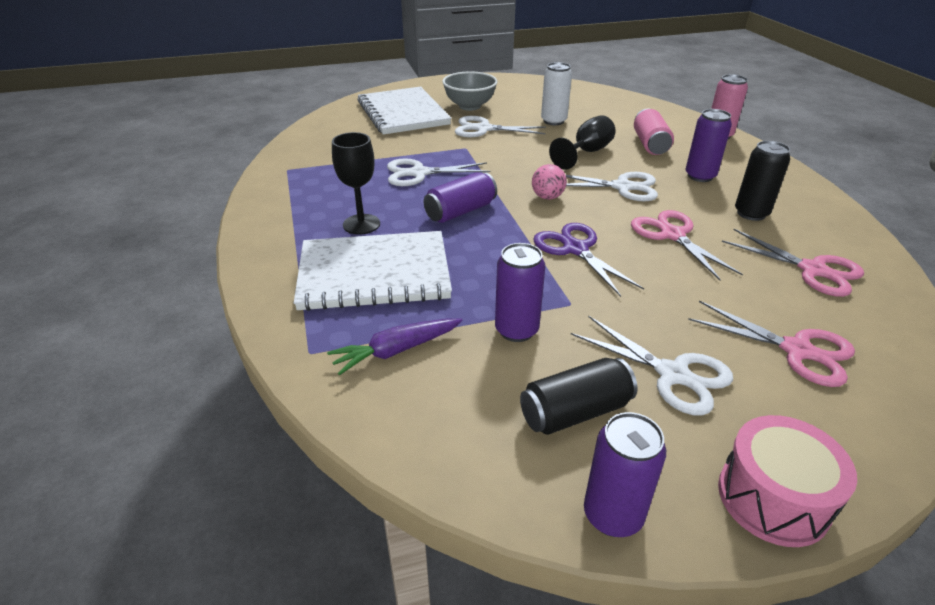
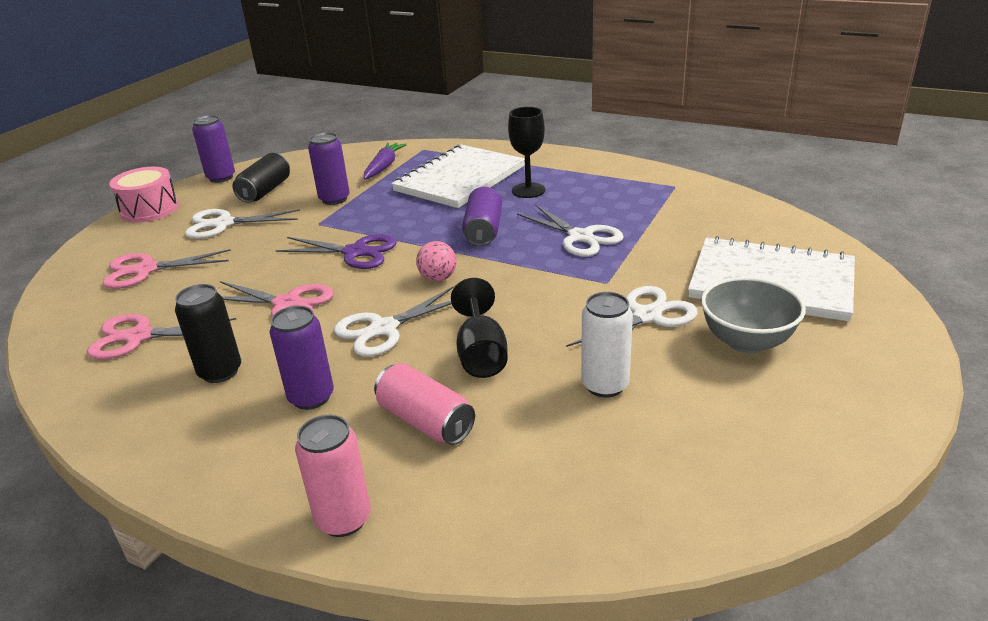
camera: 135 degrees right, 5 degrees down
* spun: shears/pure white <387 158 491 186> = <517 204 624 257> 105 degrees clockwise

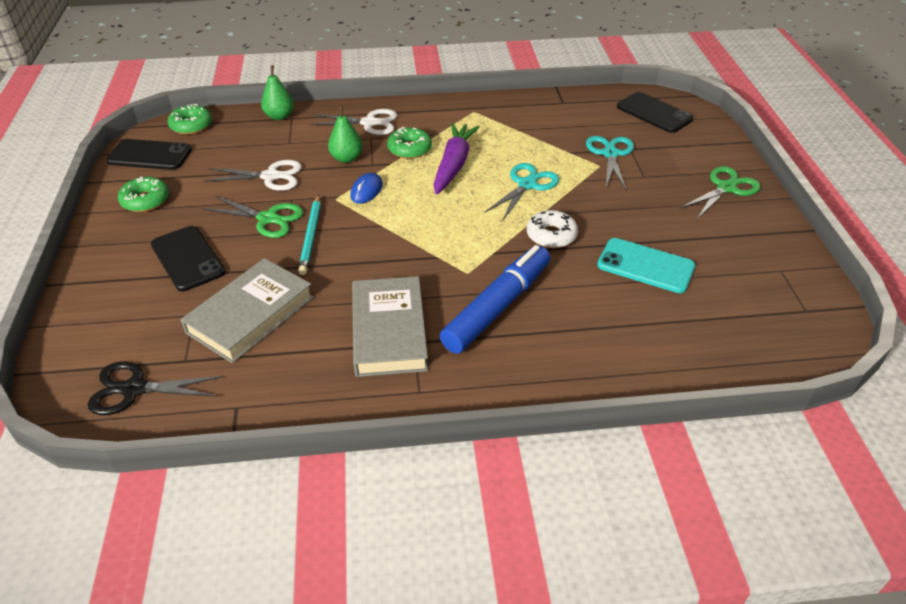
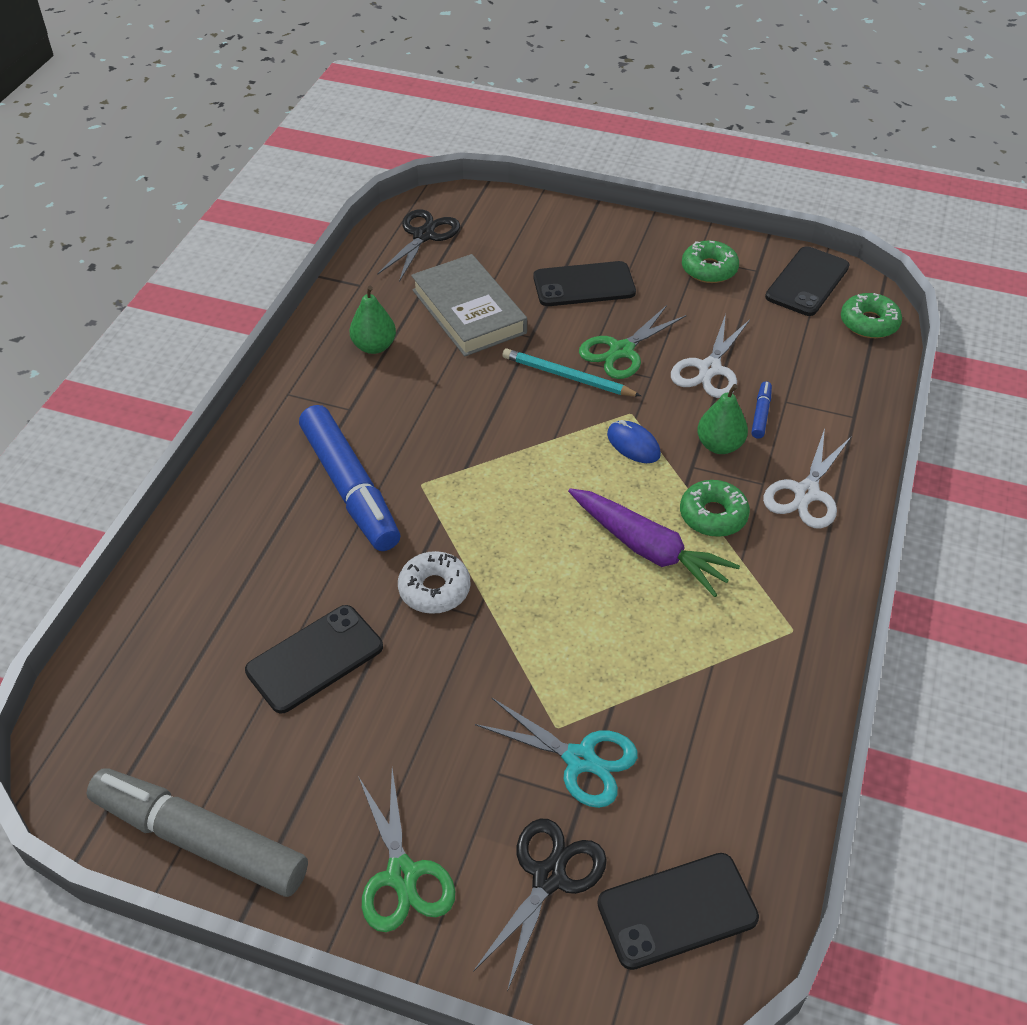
camera: 115 degrees right, 5 degrees up
* appeared: marker pen/gray <87 768 308 897>
* colour: phone/teal <597 238 695 293> to phone/ebony <245 605 383 714>
* relocated: pear fruit/leaf-green <261 65 294 120> to <350 286 396 354>
* appeared: shears/ebony <473 819 607 992>
* appeared: marker pen/cobalt <751 381 772 438>
* missing: hardcover/gray <352 276 428 377>
* missing: shears/teal <484 163 559 221>

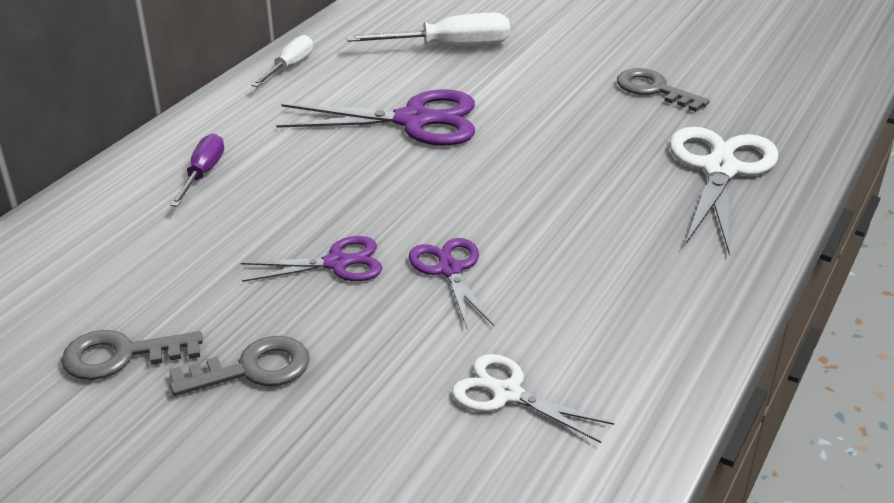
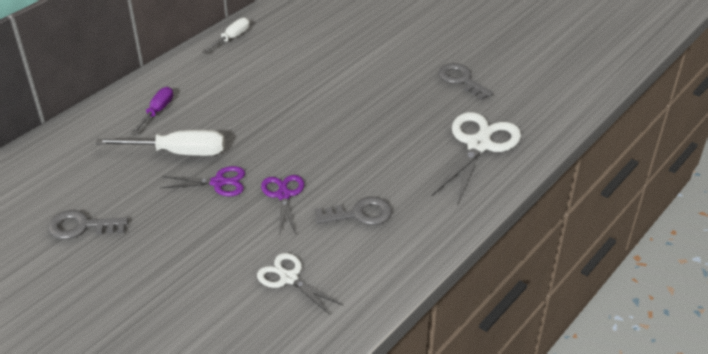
camera: 10 degrees right, 5 degrees up
* relocated: hand screwdriver/pure white <346 13 510 47> to <95 130 225 156>
* relocated: key/gray <169 336 310 396> to <315 196 392 225>
* missing: shears/purple <276 89 475 146>

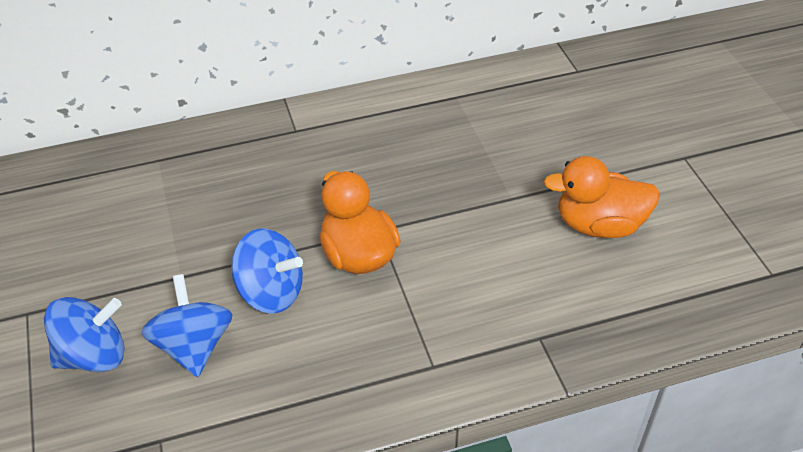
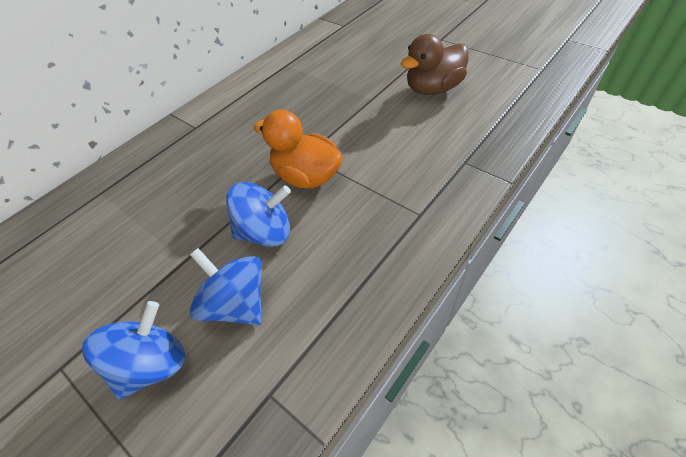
camera: 30 degrees left, 5 degrees up
* colour: toy duck/bright orange <544 156 660 238> to toy duck/dark brown <400 34 469 95>

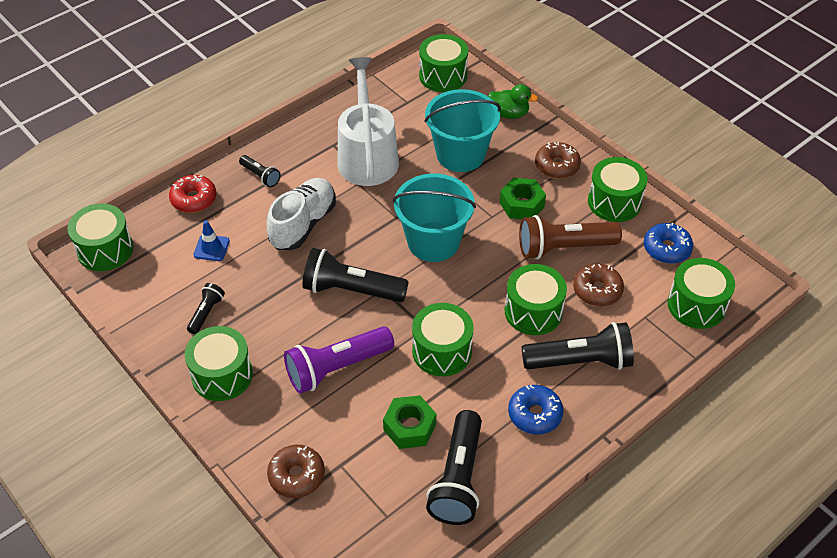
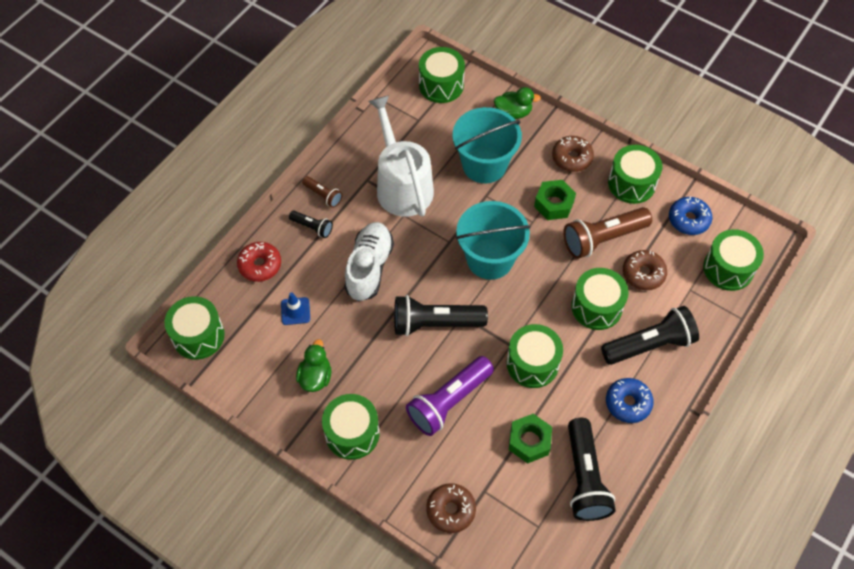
camera: 15 degrees left, 10 degrees up
* exchanged: pocket torch/ebony <187 283 225 334> to toy duck/leaf-green <296 339 331 392>
* appeared: pocket torch/dark brown <302 176 343 208>

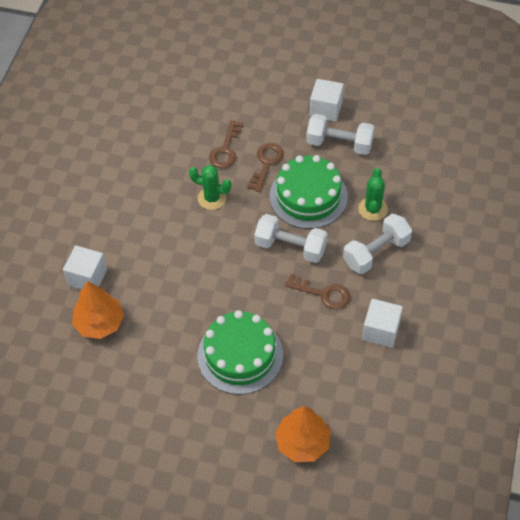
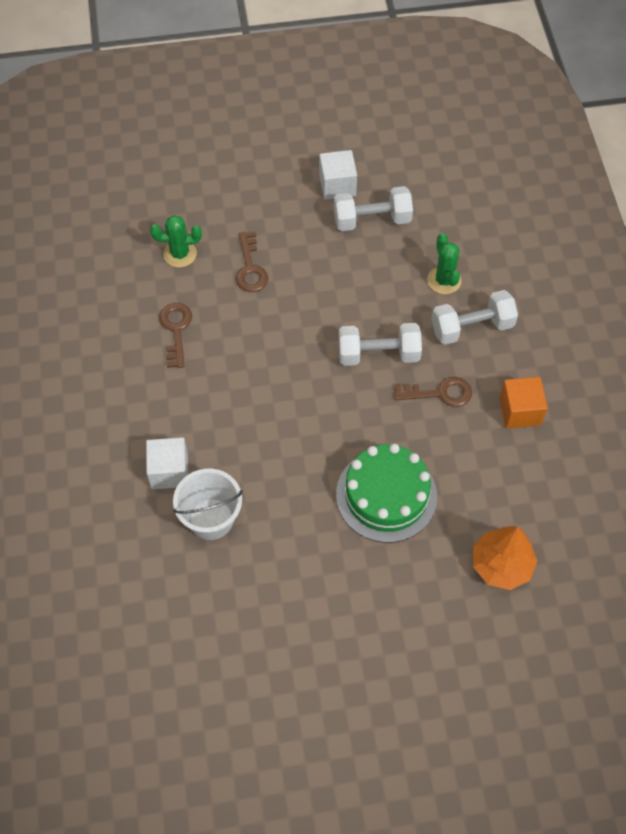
camera: 25 degrees left, 5 degrees up
* relocated: prickly plant/leaf-green <189 165 231 210> to <150 215 202 267>
* relocated: key/dark brown <247 143 284 192> to <159 303 192 368>
* exchanged: fir tree/bright orange <72 281 124 339> to sand bucket/pure white <173 469 242 540>
* spun: hand weight/pure white <343 214 412 274> = <431 290 518 345> 45 degrees clockwise
* colour: solid cube/pure white <362 299 403 348> to solid cube/bright orange <499 377 548 429>
* missing: gateau/leaf-green <270 155 348 229>

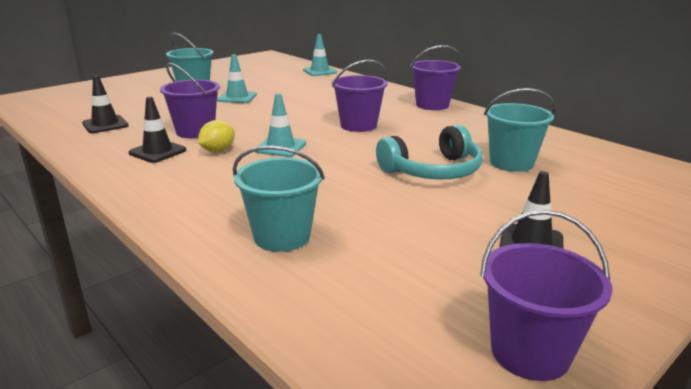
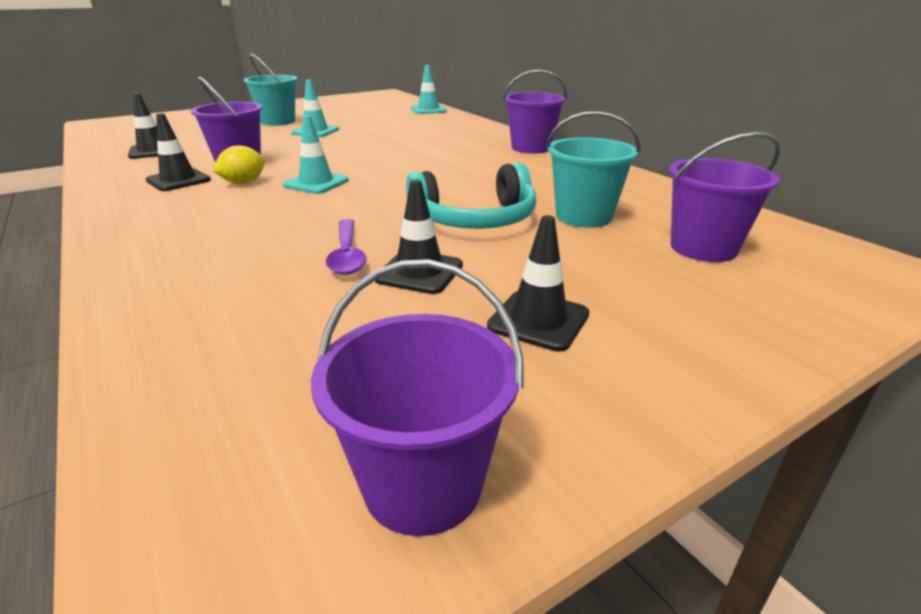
camera: 10 degrees right, 5 degrees up
* appeared: tablespoon/purple <326 219 367 275>
* appeared: safety cone/ebony <375 179 463 294>
* relocated: sand bucket/purple <331 60 388 132> to <669 132 780 262>
* missing: sand bucket/teal <233 146 325 252>

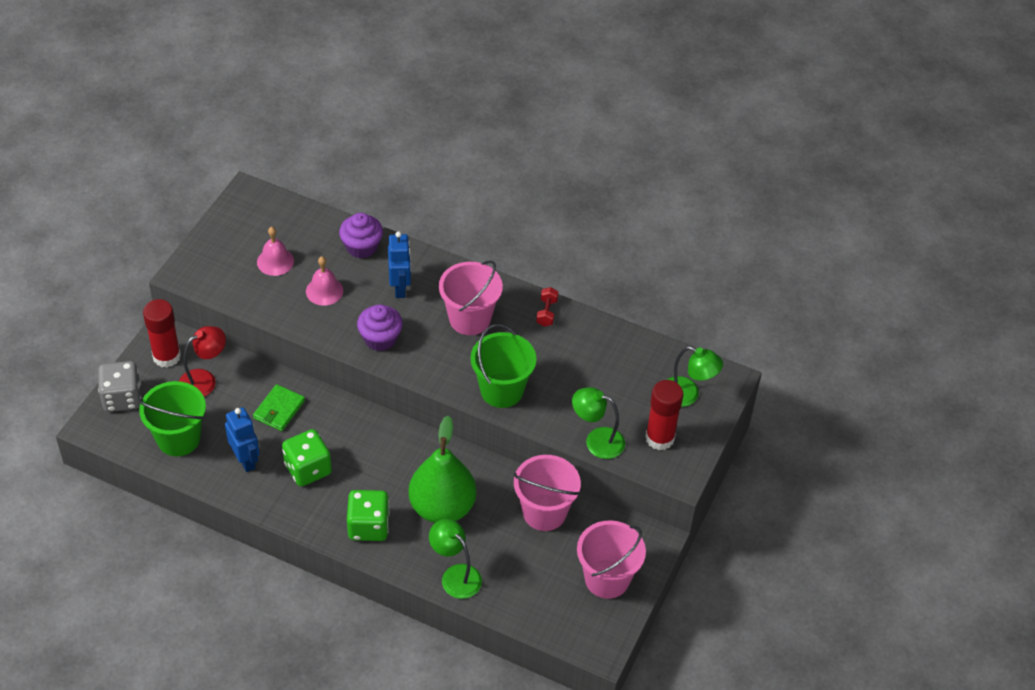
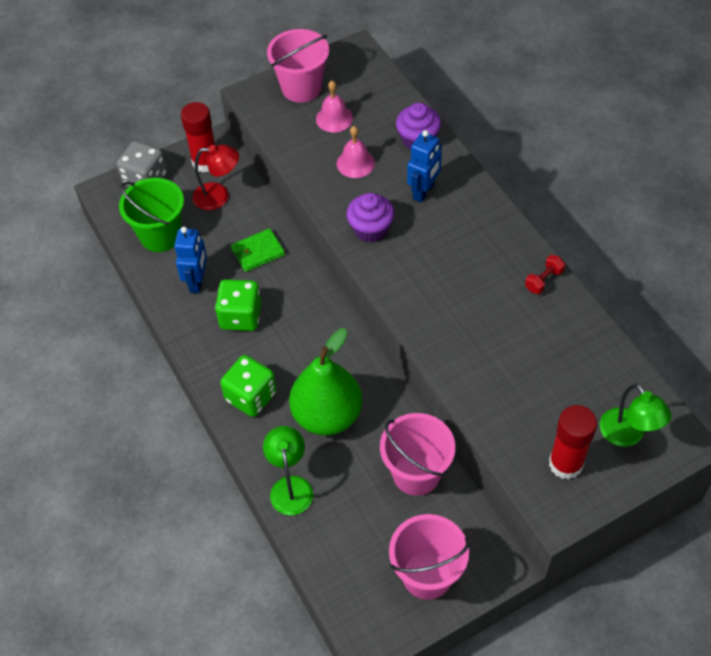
camera: 40 degrees right, 5 degrees up
* relocated: sand bucket/pink <439 260 503 335> to <267 29 329 102>
* missing: sand bucket/leaf-green <470 324 537 408>
* missing: reading lamp/leaf-green <572 387 625 459>

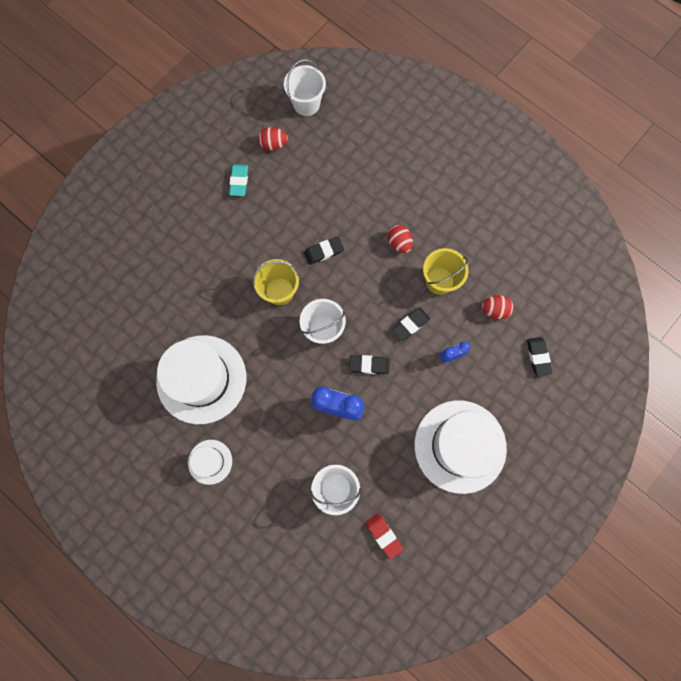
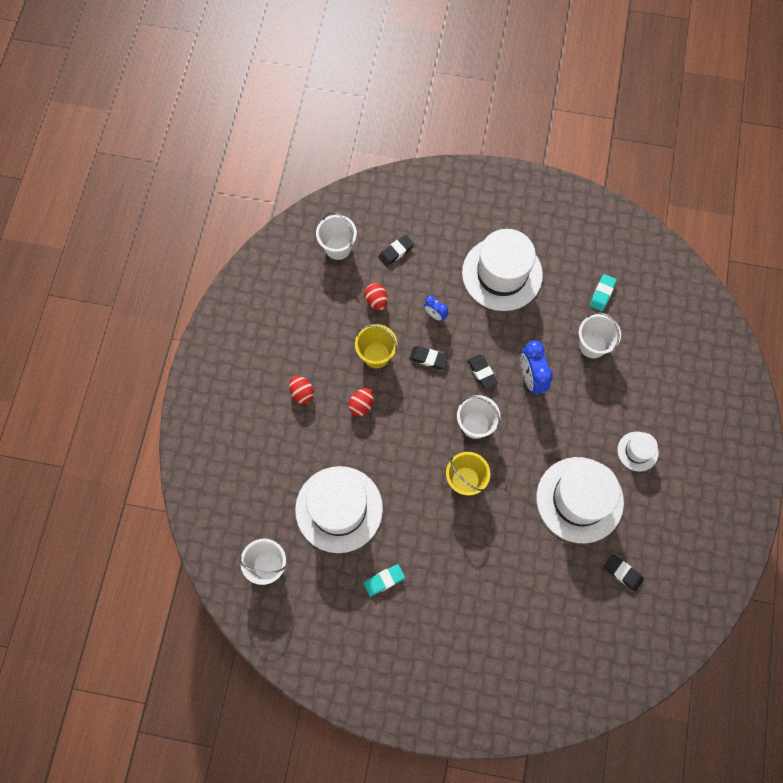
camera: 120 degrees left, 5 degrees down
* relocated: egg shape/red <258 127 288 151> to <289 376 314 404>
* appeared: top hat/pure white <295 466 383 553>
* appeared: sand bucket/pure white <316 212 357 260>
* colour: gum eraser/red <365 513 403 559> to gum eraser/teal <590 274 617 311>
* relocated: gum eraser/ebony <304 237 344 265> to <605 554 644 591>

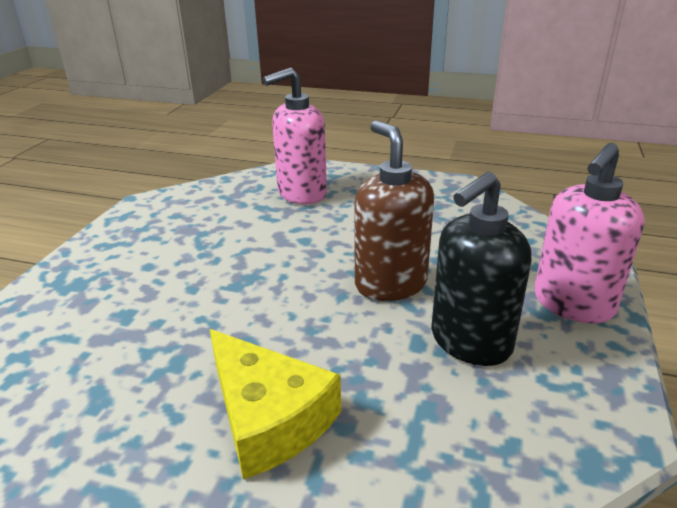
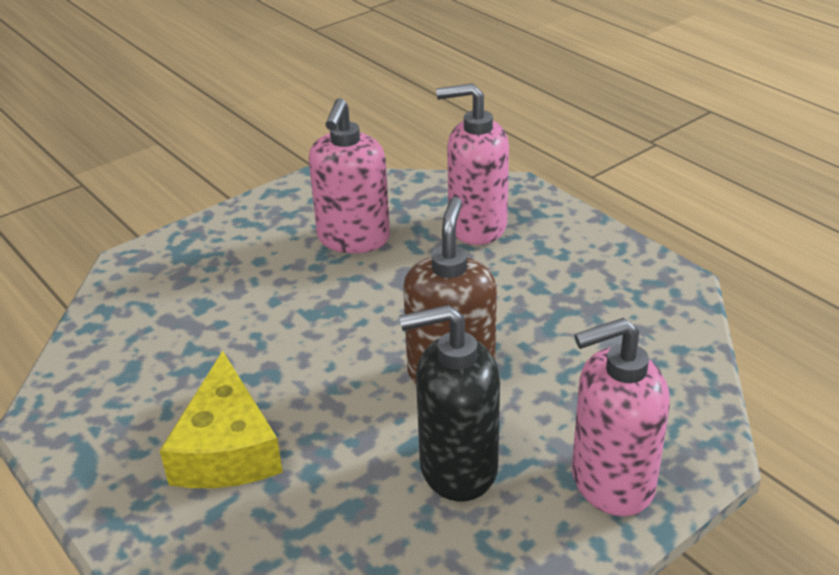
camera: 35 degrees right, 5 degrees up
* appeared: soap pump/pink <309 98 390 253>

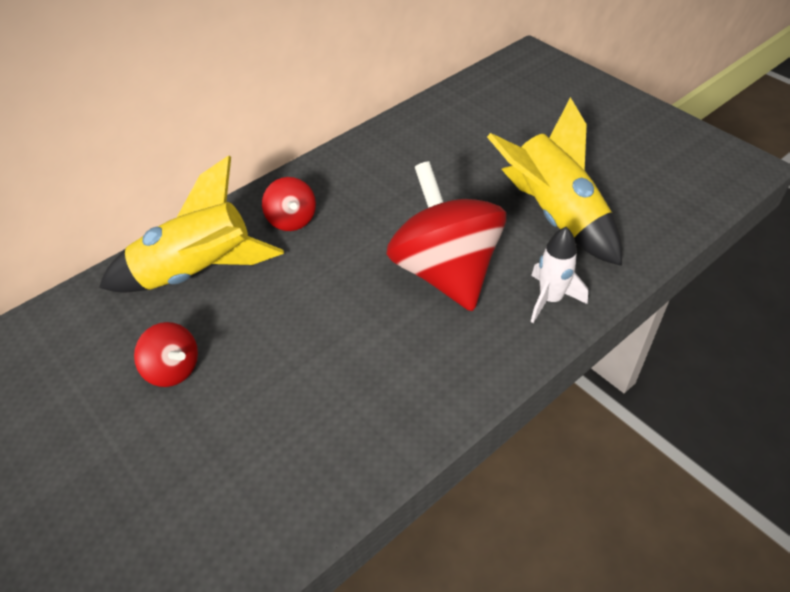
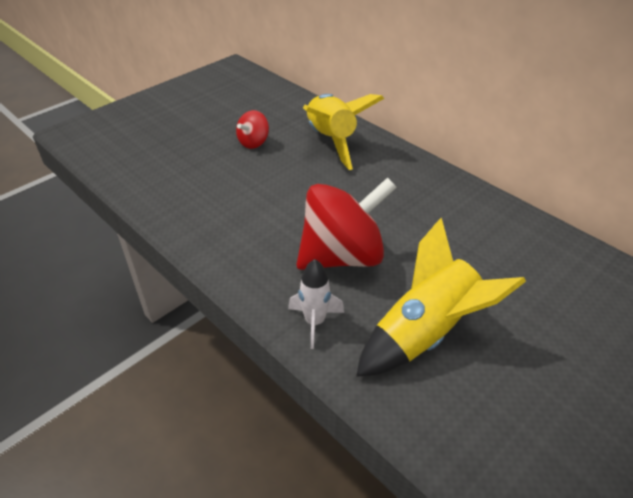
camera: 85 degrees right, 5 degrees down
* missing: toy top/red <262 177 316 231>

